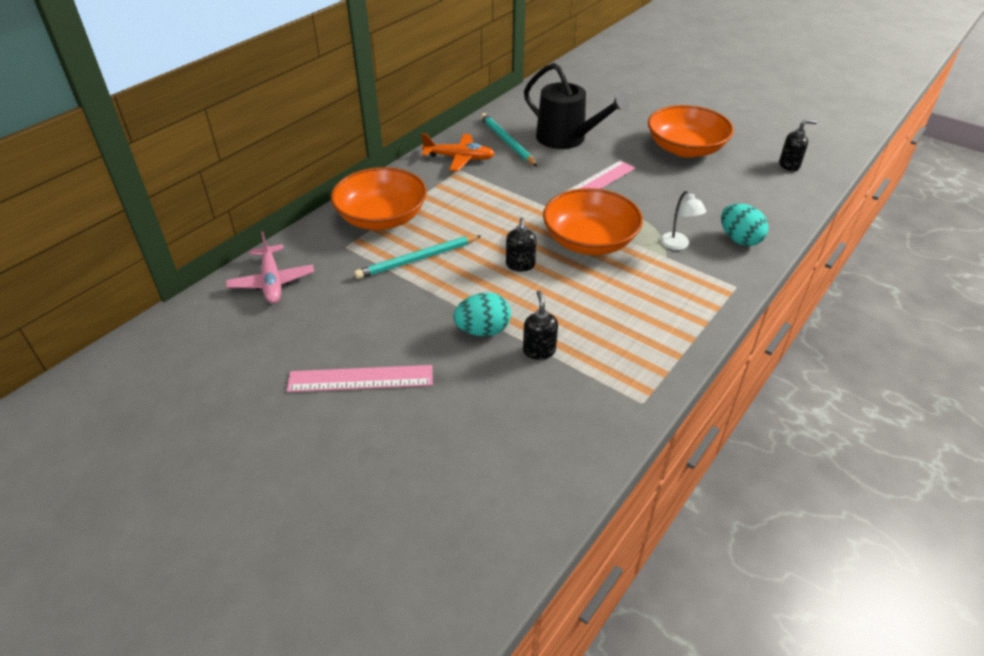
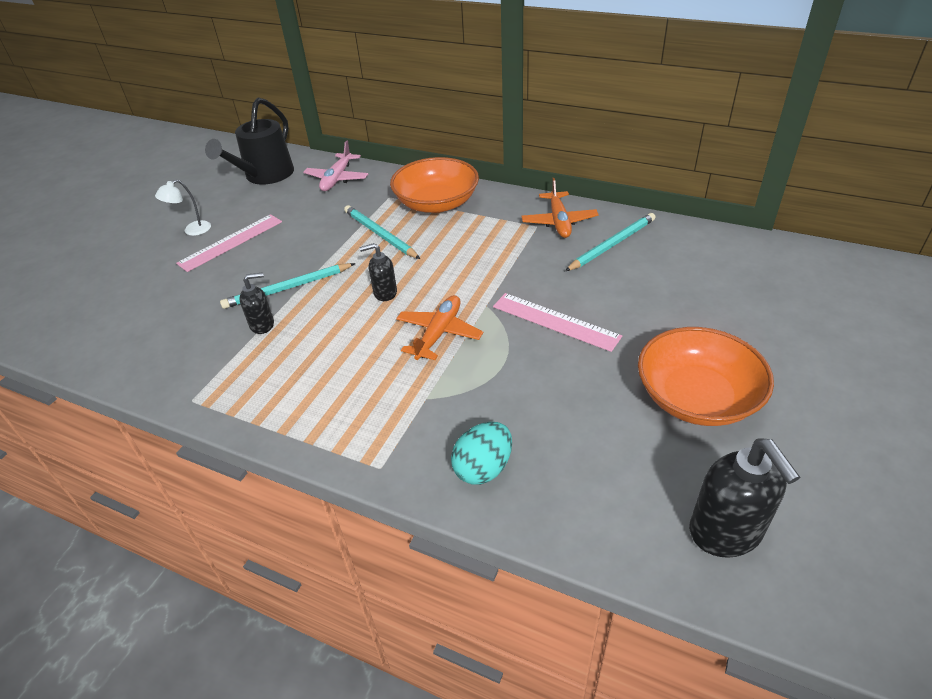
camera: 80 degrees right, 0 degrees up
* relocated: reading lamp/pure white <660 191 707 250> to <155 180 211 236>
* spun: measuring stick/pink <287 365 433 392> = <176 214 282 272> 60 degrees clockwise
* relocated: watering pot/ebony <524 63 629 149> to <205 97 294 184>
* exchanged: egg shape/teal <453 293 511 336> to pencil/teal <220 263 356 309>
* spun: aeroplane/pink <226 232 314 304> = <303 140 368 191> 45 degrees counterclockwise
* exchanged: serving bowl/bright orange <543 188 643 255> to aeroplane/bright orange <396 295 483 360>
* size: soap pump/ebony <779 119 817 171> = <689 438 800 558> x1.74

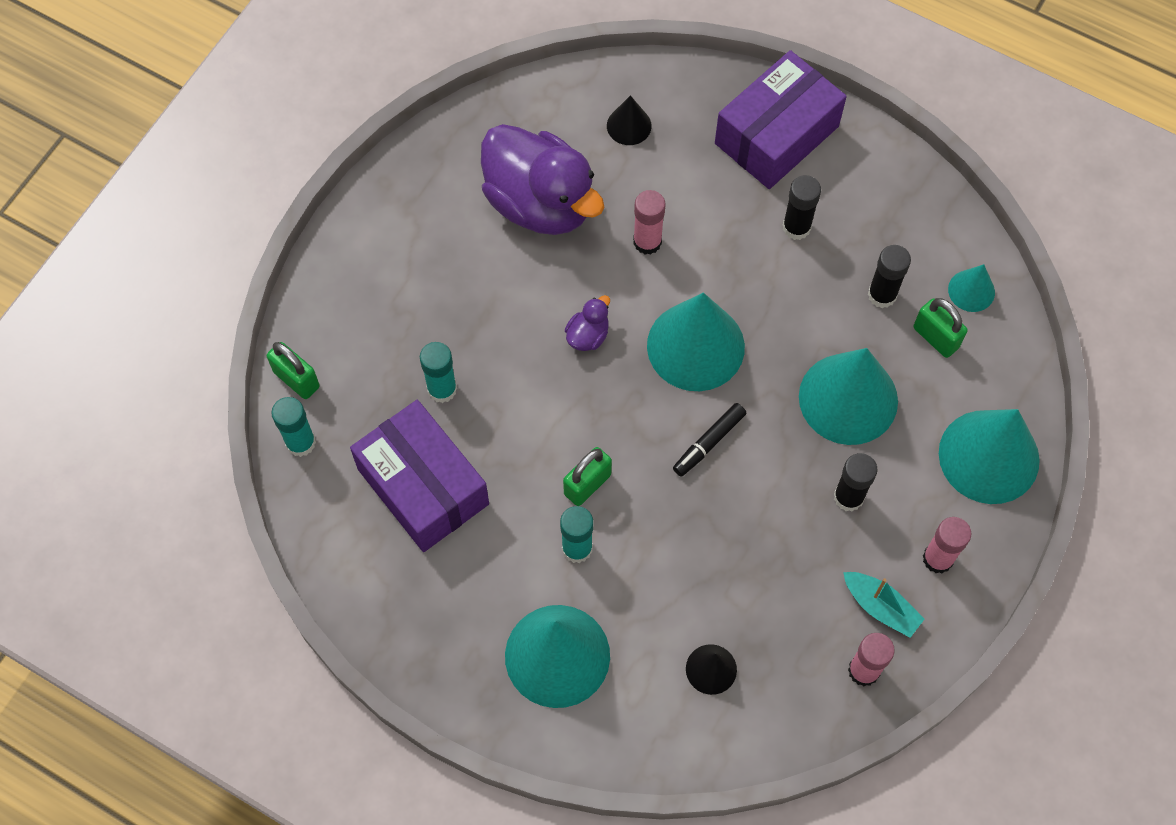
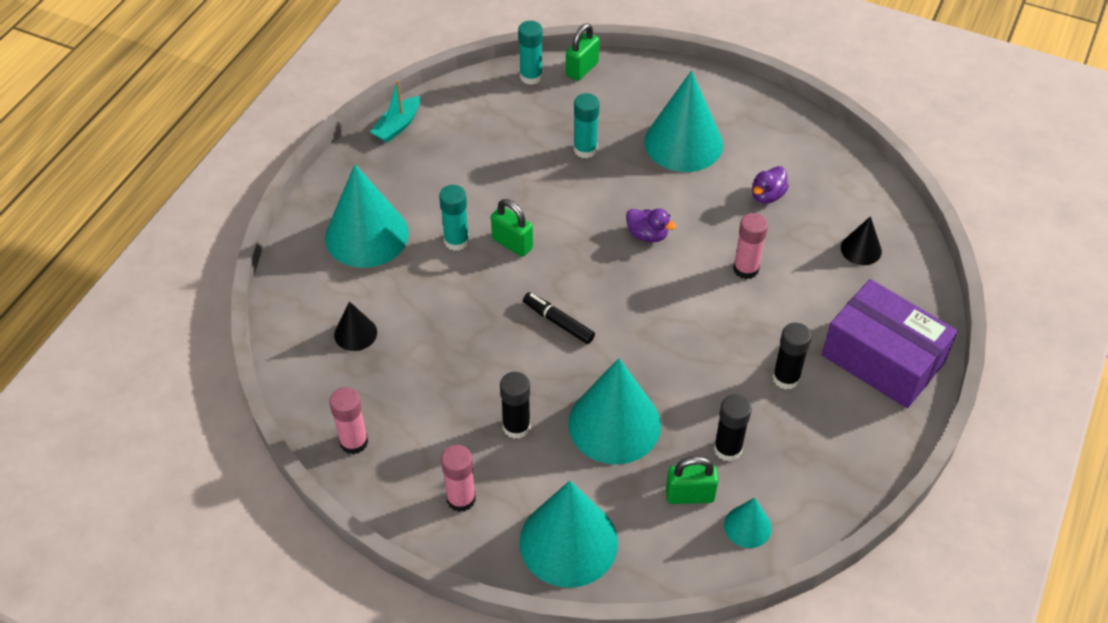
camera: 85 degrees right, 15 degrees down
* relocated: boat/teal <843 572 924 638> to <370 80 420 143>
* relocated: cone shape/teal <647 293 745 391> to <644 70 723 172>
* spun: small lock/leaf-green <913 298 968 358> = <666 456 718 504> 45 degrees clockwise
* size: toy duck/purple <481 124 604 235> = <752 166 789 203> x0.40
* missing: package/purple <350 400 489 552>

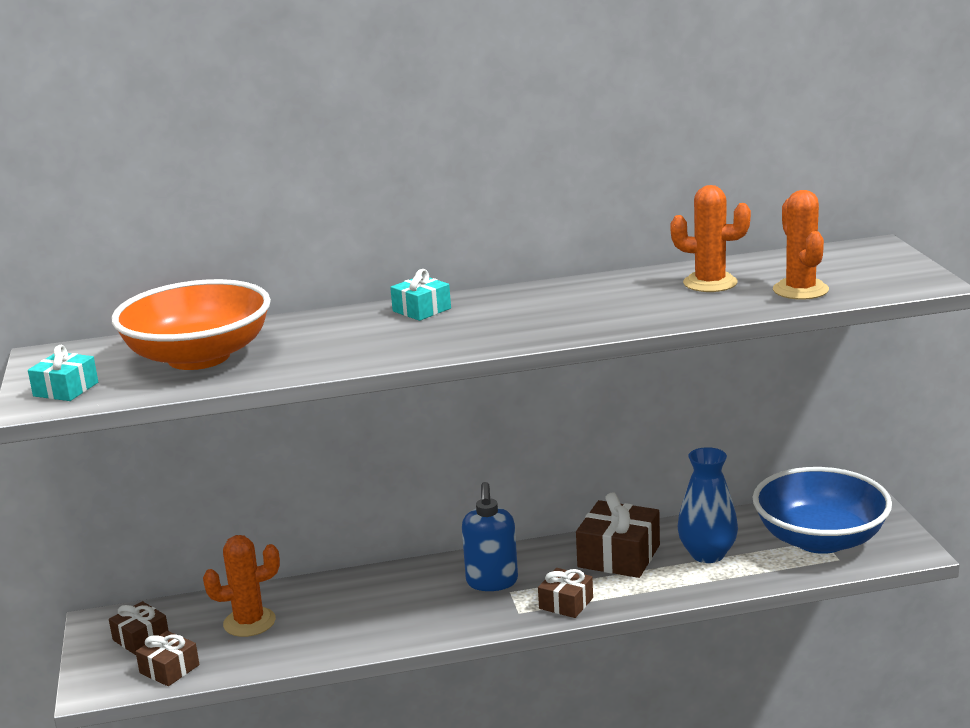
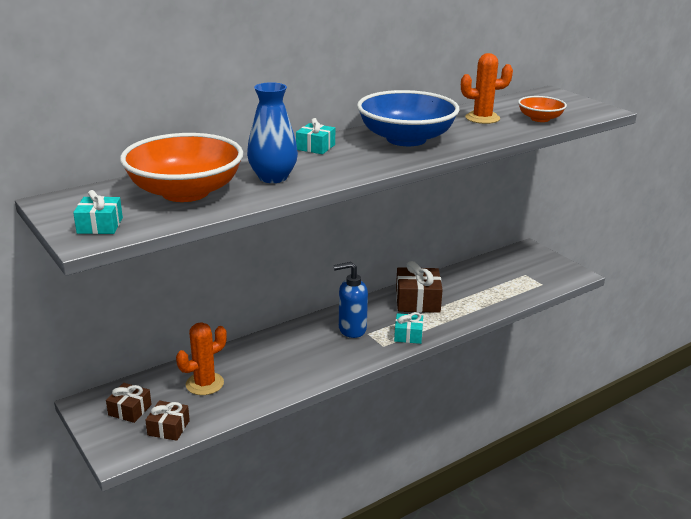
camera: 25 degrees left, 5 degrees up
* relocated: tall vase/cobalt <678 447 738 563> to <247 82 298 183>
* spun: soap pump/cobalt <462 482 518 591> = <333 262 368 338> 105 degrees clockwise
* relocated: serving bowl/cobalt <753 467 892 554> to <357 90 460 146>
* colour: wrapped gift/dark brown <538 568 593 618> to wrapped gift/teal <394 312 423 344>
* exchanged: prickly plant/bright orange <773 190 829 300> to serving bowl/bright orange <518 96 567 122>

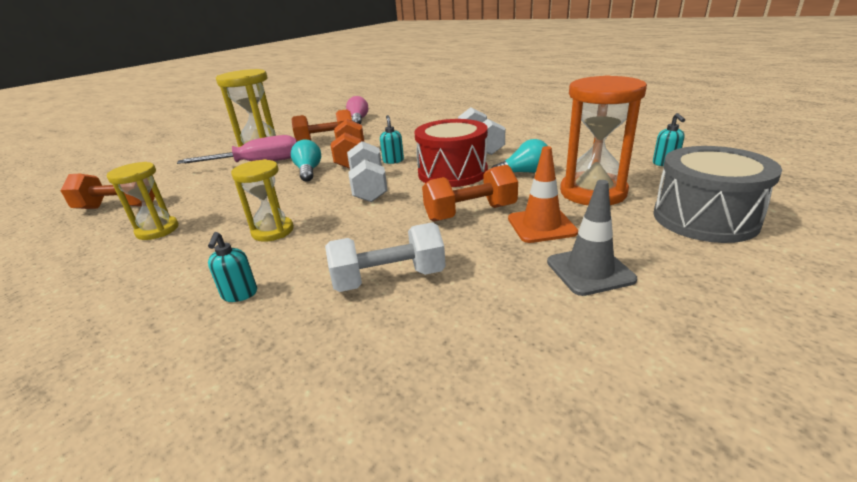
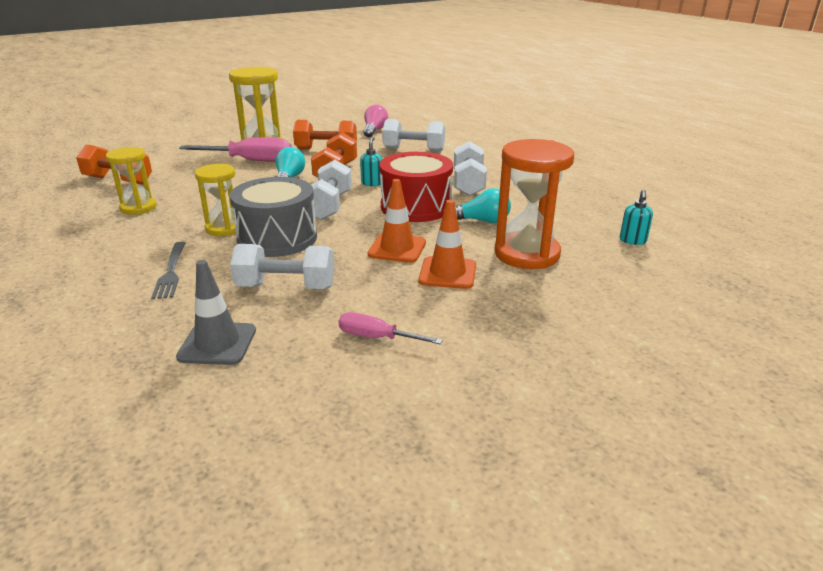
camera: 15 degrees right, 0 degrees up
* exchanged: soap pump/teal <208 232 257 302> to dinner fork/gray <151 242 186 299>
* relocated: safety cone/gray <547 180 637 296> to <176 260 256 365>
* relocated: toy drum/gray <653 146 782 243> to <230 177 317 257>
* appeared: hand screwdriver/pink <339 312 443 344>
* exchanged: hand weight/bright orange <422 165 518 222> to safety cone/bright orange <368 179 426 263>
* appeared: hand weight/pure white <382 119 445 152>

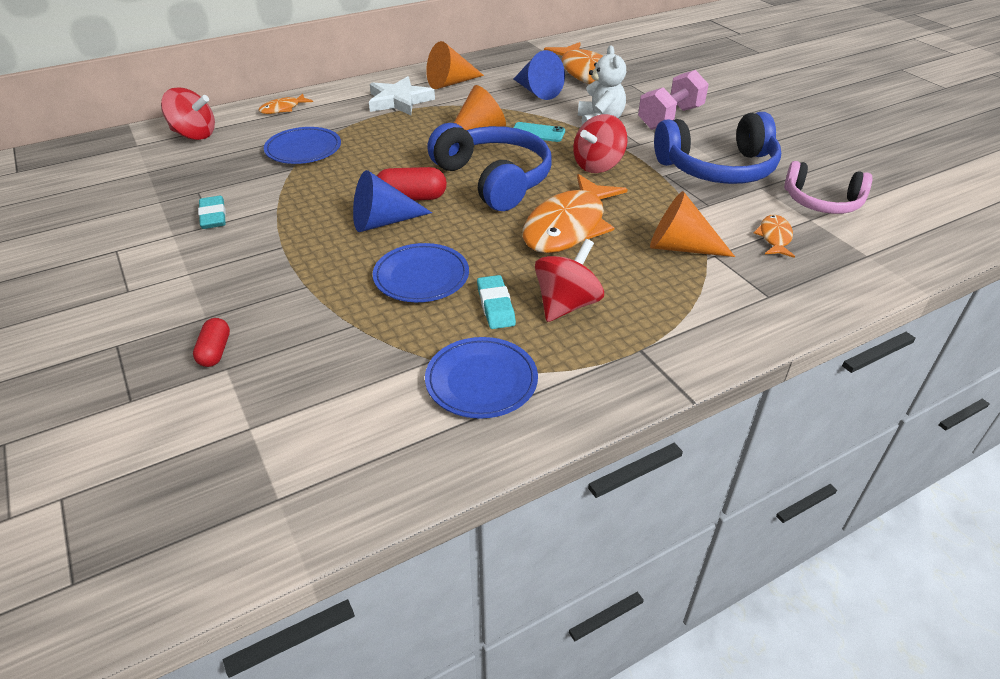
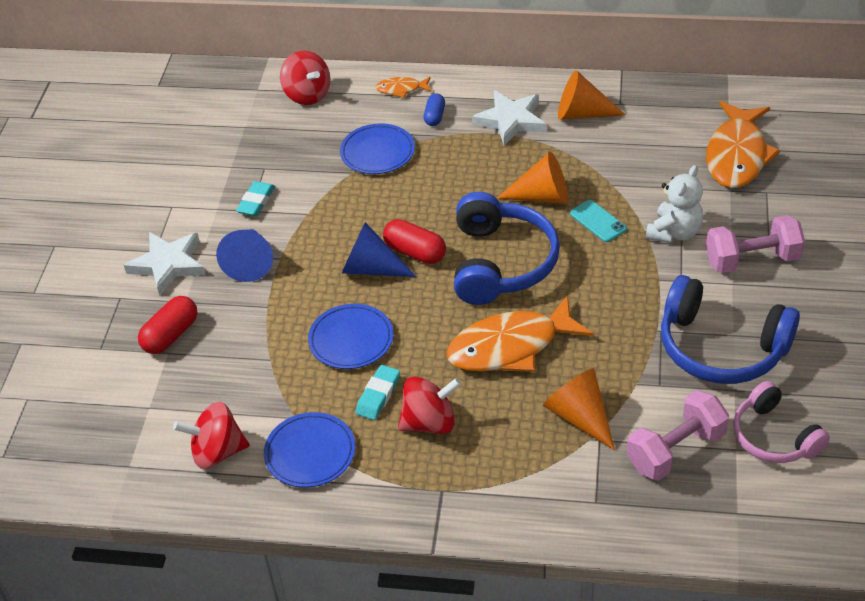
camera: 40 degrees right, 5 degrees up
* appeared: star shape/pure white <124 232 205 296>
* size: capsule/red <193 318 230 367> = <138 296 197 354> x1.55
* relocated: toy top/red <573 114 628 173> to <173 402 250 469>
* relocated: cone shape/cobalt <514 50 565 100> to <216 229 273 282>
* appeared: capsule/cobalt <424 93 445 126>
* exchanged: fish/bright orange <754 215 795 258> to hand weight/pink <627 390 729 481>

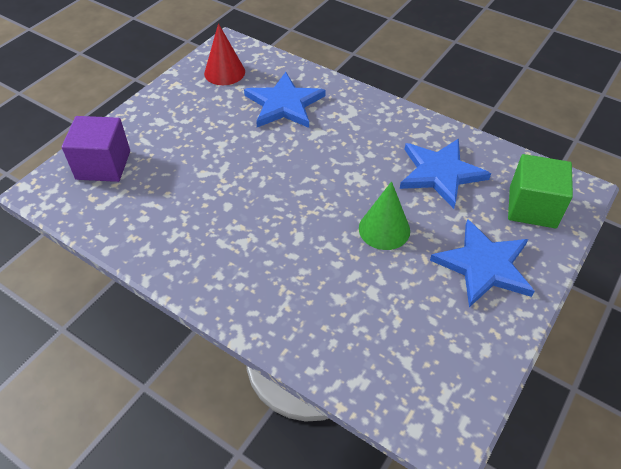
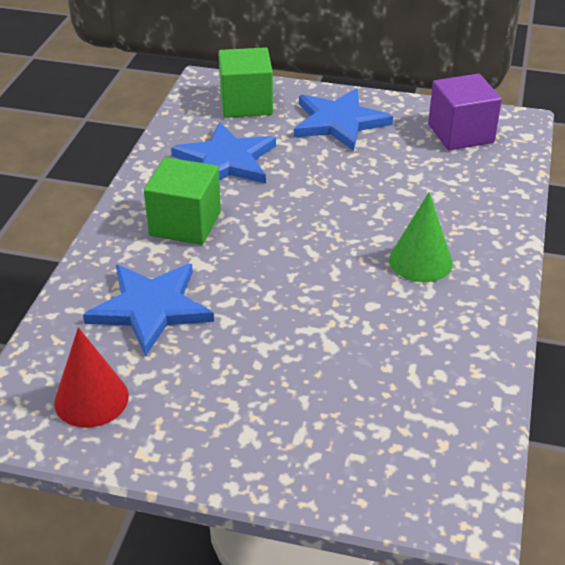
camera: 110 degrees left, 10 degrees down
* appeared: solid cube/leaf-green <144 157 221 245>
* relocated: cone shape/leaf-green <359 181 410 250> to <389 192 453 282>
* relocated: solid cube/purple <62 116 130 182> to <428 74 502 150>

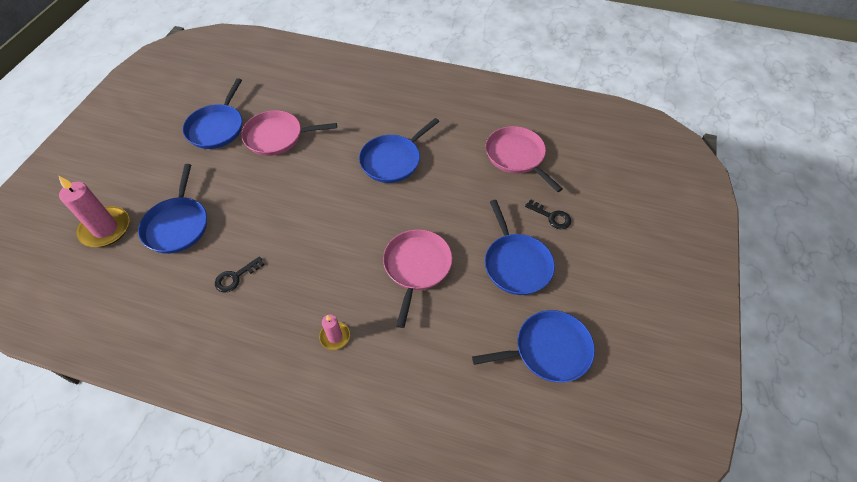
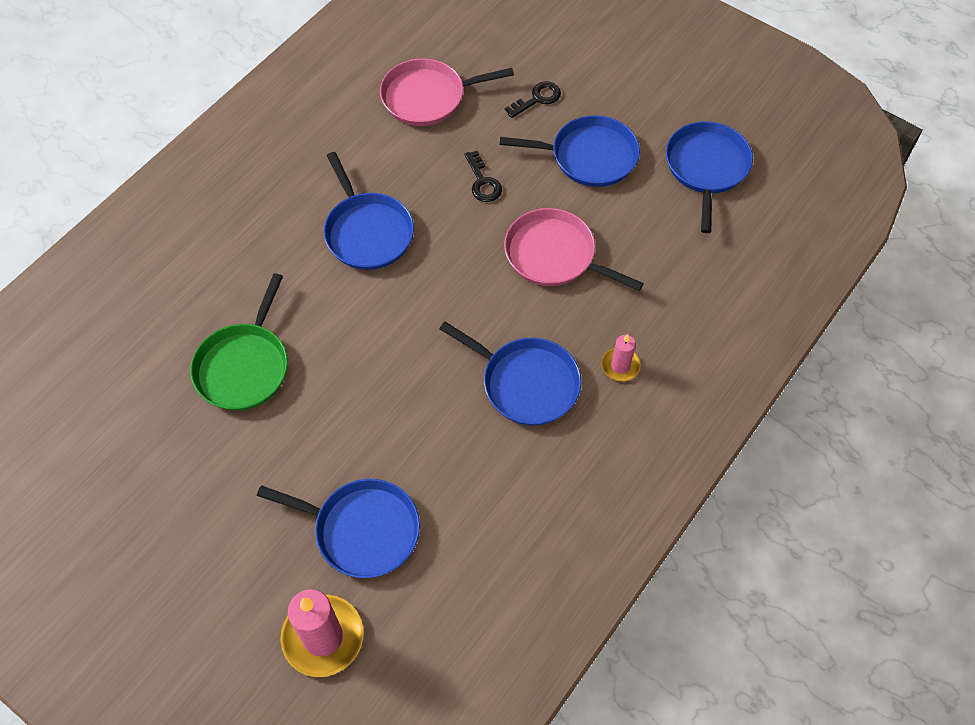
camera: 70 degrees left, 5 degrees up
* colour: pan/pink <241 110 337 156> to pan/leaf-green <190 273 288 411>
* relocated: pan/cobalt <183 78 242 149> to <440 322 581 425>
* relocated: key/ebony <215 256 265 293> to <465 151 502 202>

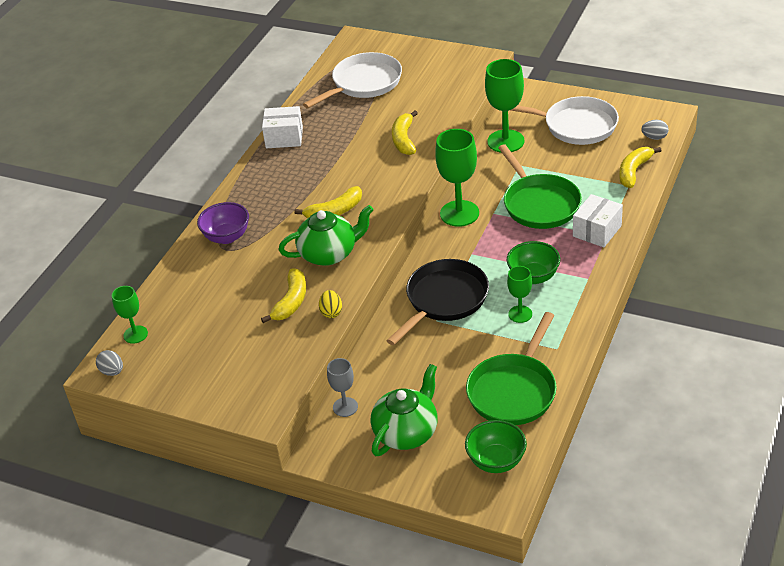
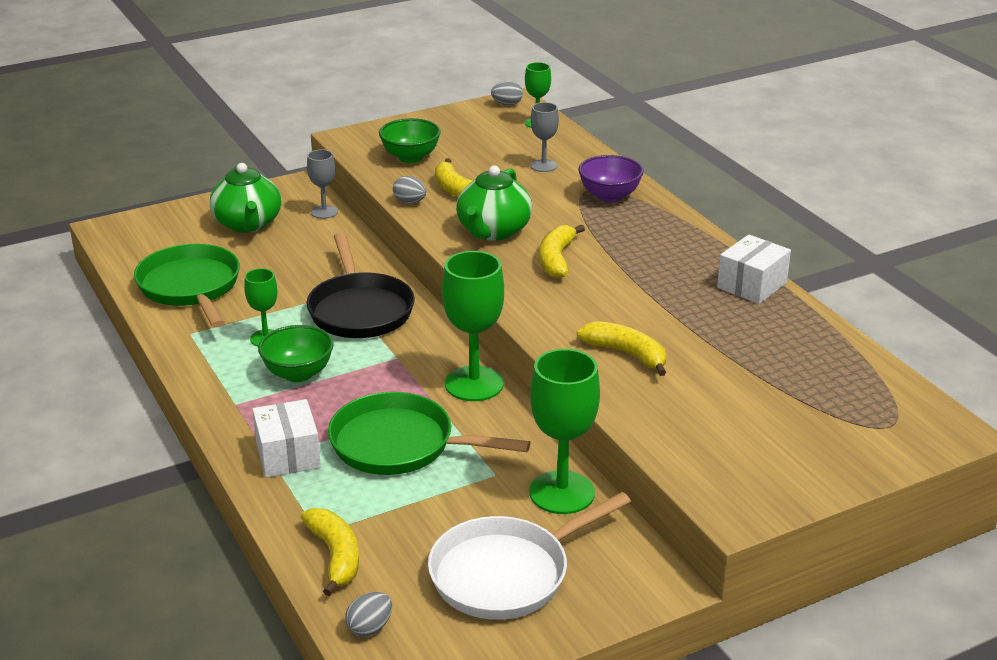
camera: 125 degrees right, 10 degrees down
* relocated: serving bowl/leaf-green <465 420 527 473> to <379 118 441 163>
* colour: egg shape/bright yellow <319 290 342 318> to egg shape/gray <393 176 426 203>
* appeared: chalice/gray <530 102 559 172>
* missing: pan/pure white <303 52 402 108>

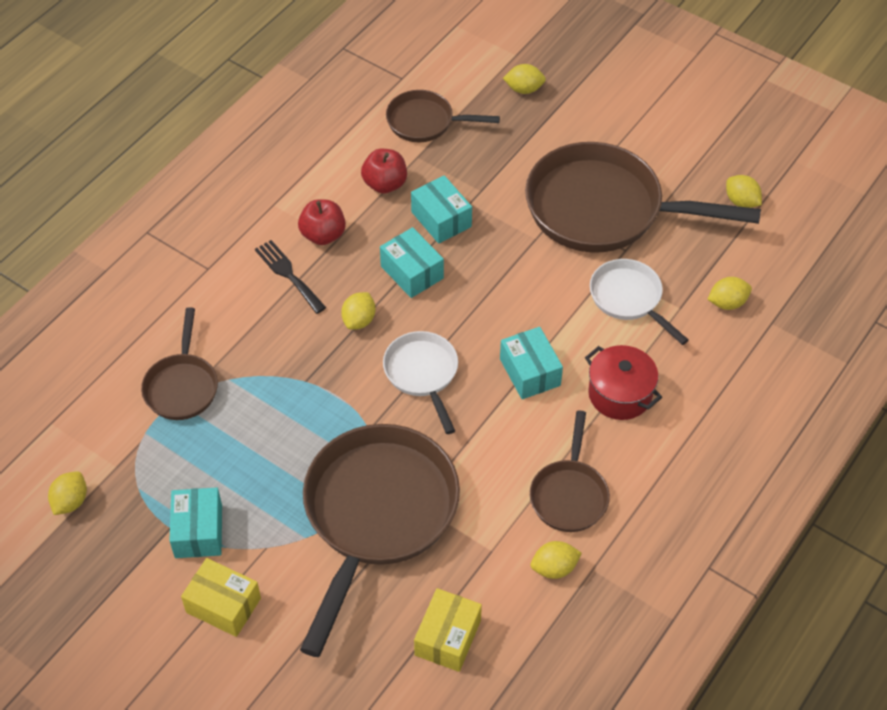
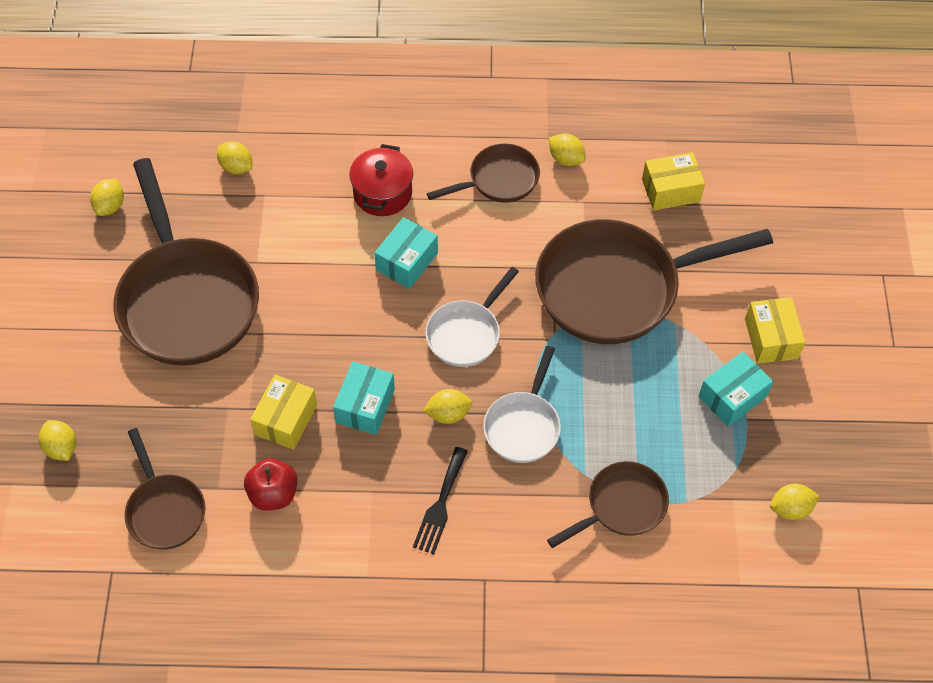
camera: 125 degrees left, 5 degrees up
* colour: package/teal <411 175 472 244> to package/bright yellow <250 375 317 450>
* relocated: pan/pure white <590 259 689 345> to <483 346 561 463>
* missing: apple fruit/red <298 199 346 245>

